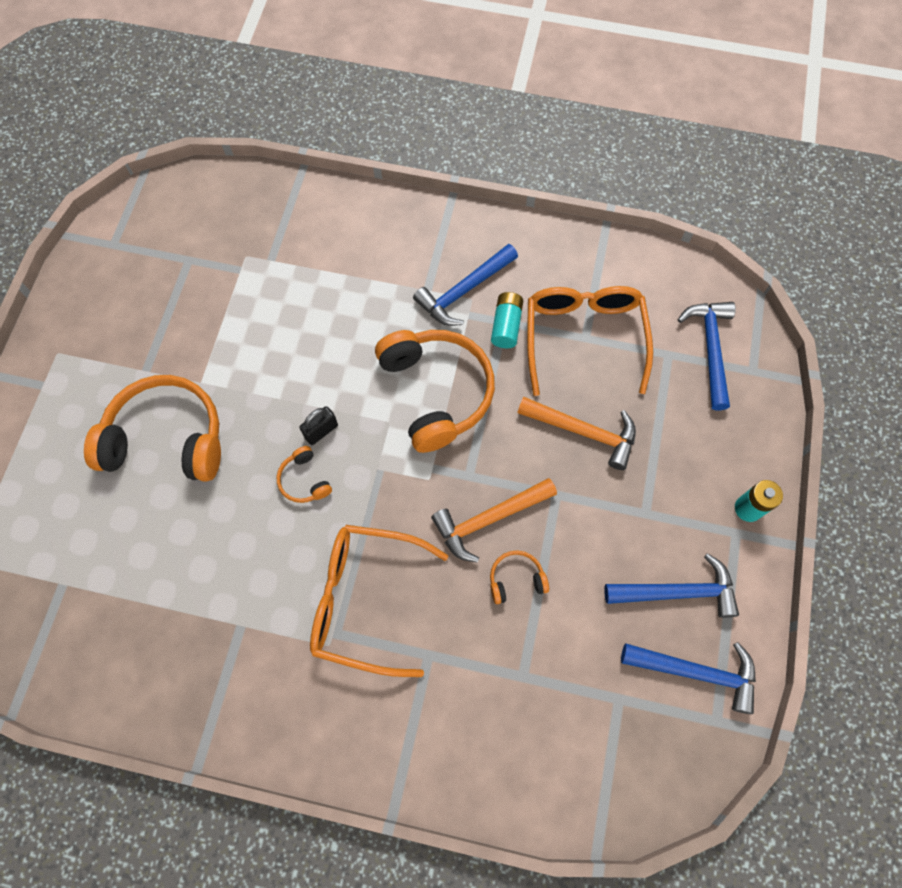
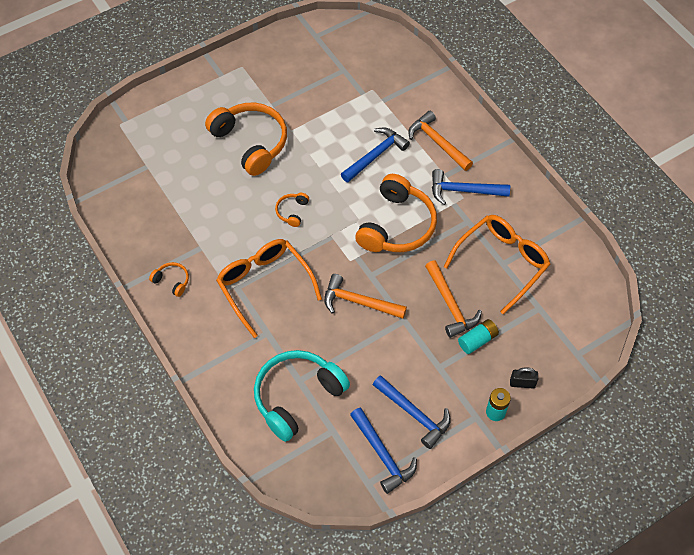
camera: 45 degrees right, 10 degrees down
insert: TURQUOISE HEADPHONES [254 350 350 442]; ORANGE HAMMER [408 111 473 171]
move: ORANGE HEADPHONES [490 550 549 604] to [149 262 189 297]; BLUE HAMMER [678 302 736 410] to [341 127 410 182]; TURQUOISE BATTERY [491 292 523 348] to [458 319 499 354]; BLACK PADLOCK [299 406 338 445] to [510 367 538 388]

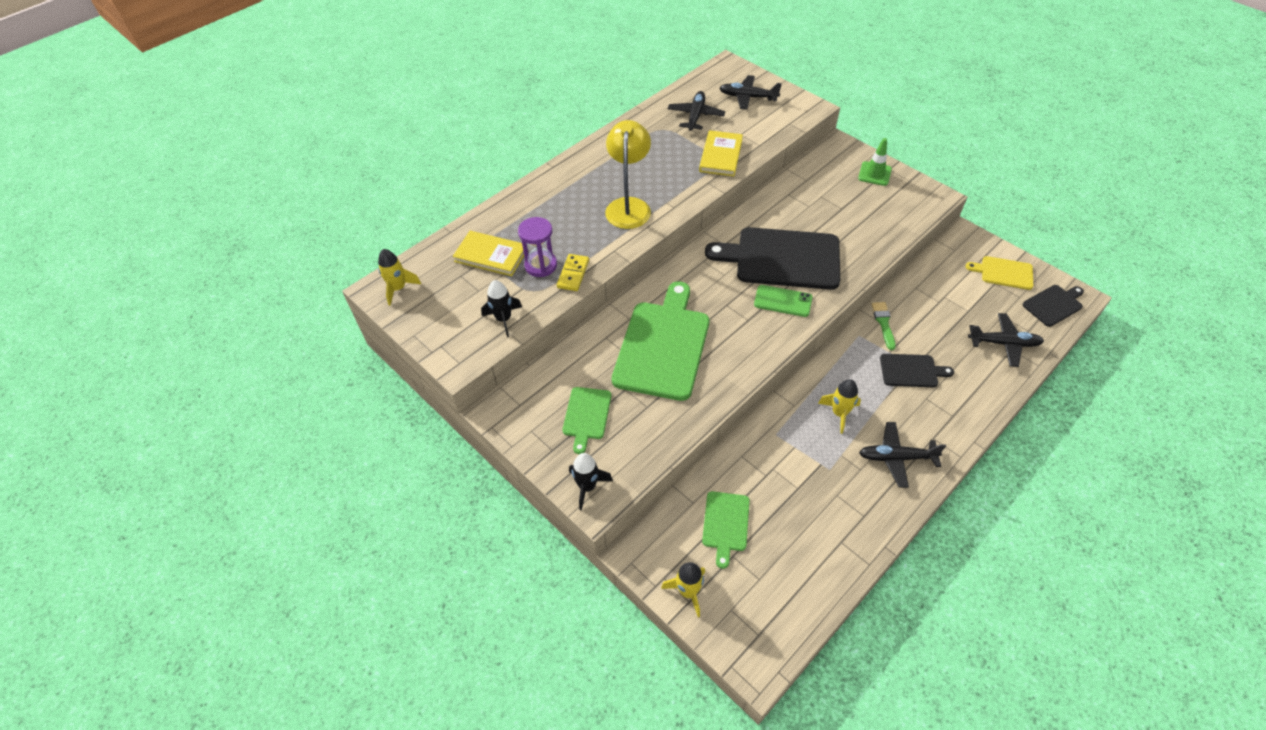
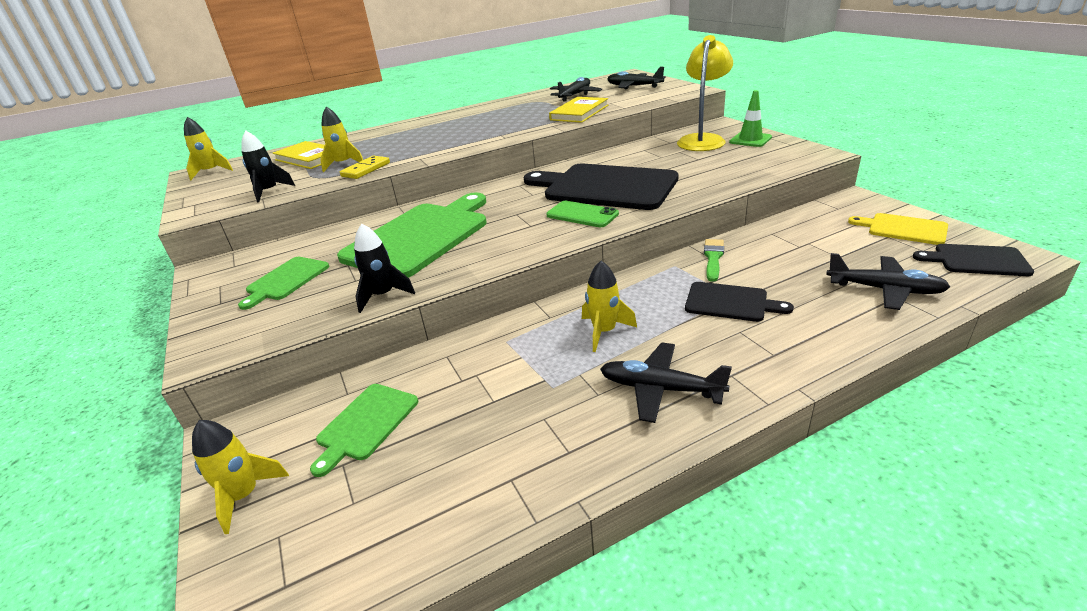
camera: 20 degrees right, 20 degrees down
move: BLACK ROCKET [569 453 613 510] to [354 224 415 313]; YELLOW LAMP [605 120 651 229] to [677 35 733 151]
replace: PURPLE HOURGLASS [518 217 557 277] to YELLOW ROCKET [320 106 363 172]
rotate: BLACK CUTTING BOARD [1022 285 1084 327] = [913 244 1034 276] 150 degrees counterclockwise

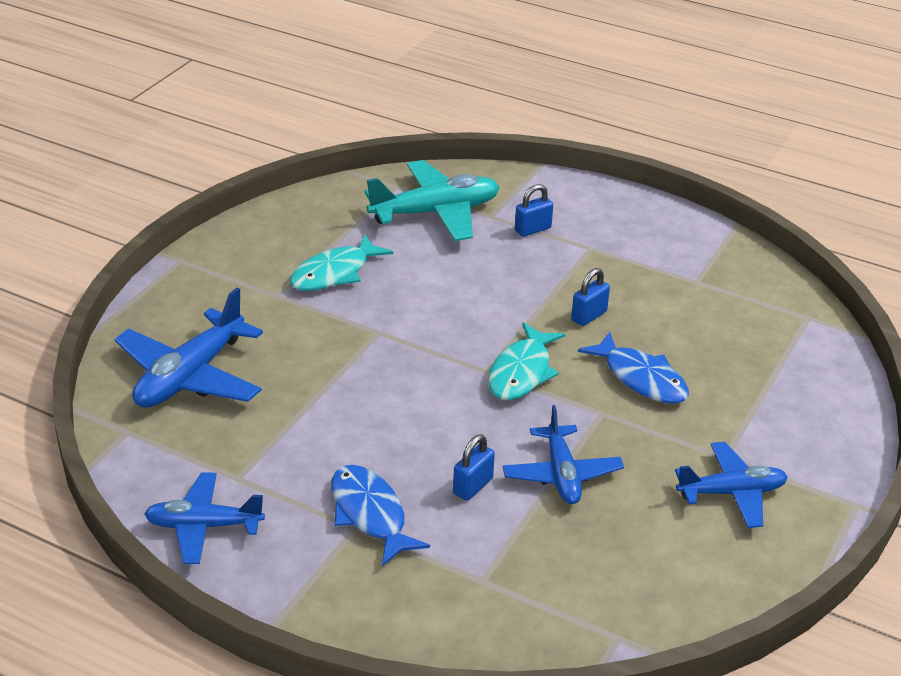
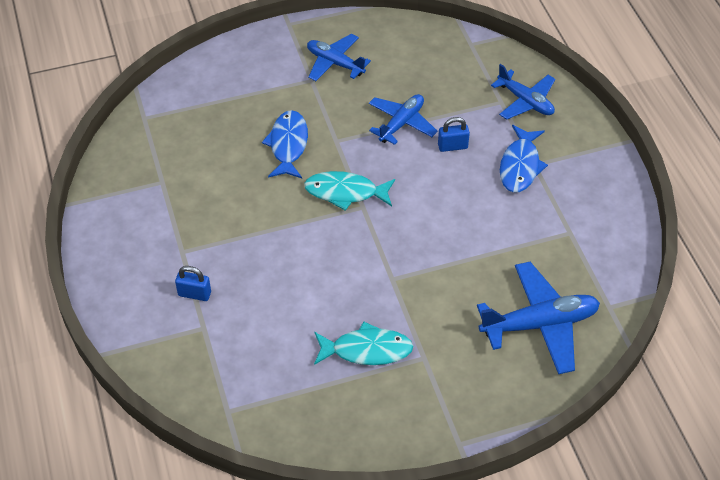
camera: 135 degrees left, 15 degrees up
delete: TURQUOISE PLANE [365 160 499 241]; BLUE PADLOCK [571 268 610 326]
move: BLUE PLANE [144 472 265 564] to [491 64 555 120]
rotate: TURQUOISE FISH [488 322 565 400] = [304 171 395 211] 150 degrees counterclockwise

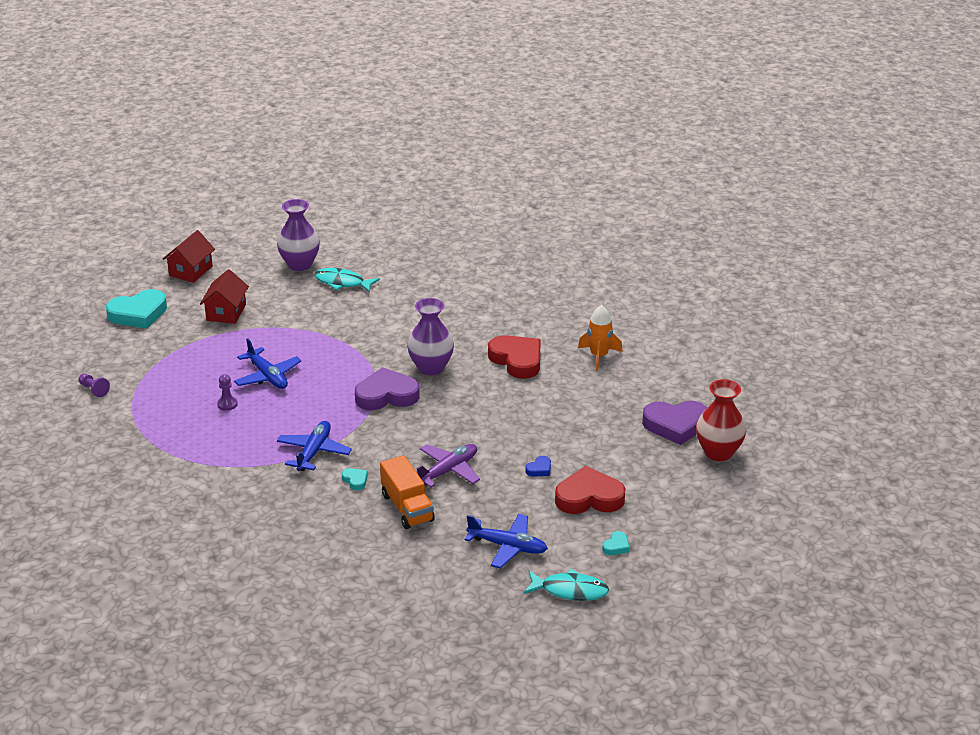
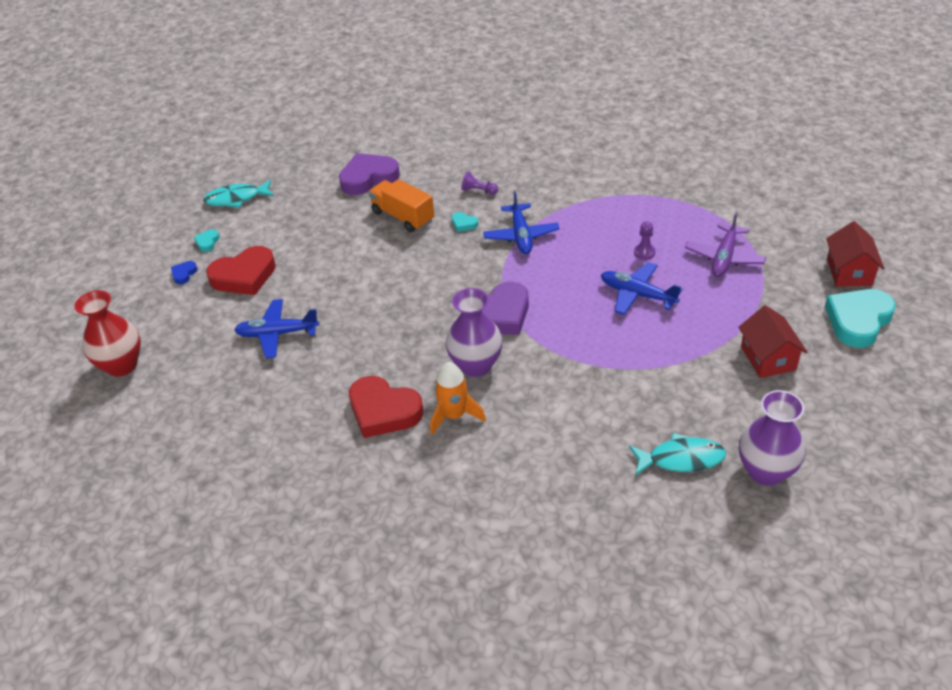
camera: 160 degrees right, 10 degrees up
move: BLUE HEART [525 456 551 477] to [171 261 197 284]; BLUE PLANE [464 514 548 569] to [234 299 320 358]; PURPLE HEART [642 401 707 445] to [339 153 400 195]; ORANGE ROCKET [578 305 623 371] to [430 362 486 435]; PURPLE PAWN [78 374 110 397] to [462 171 498 195]; PURPLE PLANE [416 444 480 488] to [685 211 766 277]; RED HOUSE [163 230 215 283] to [826 221 884 286]

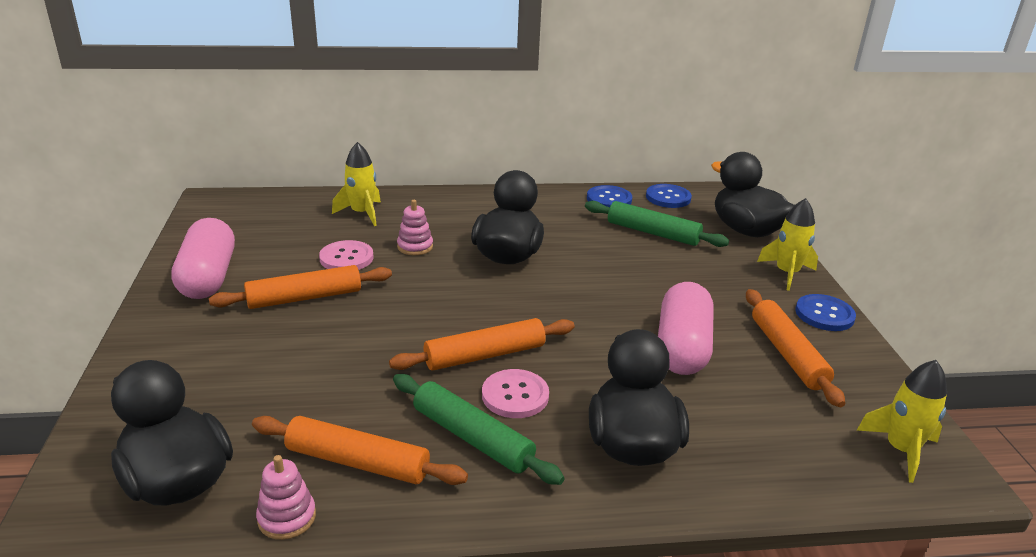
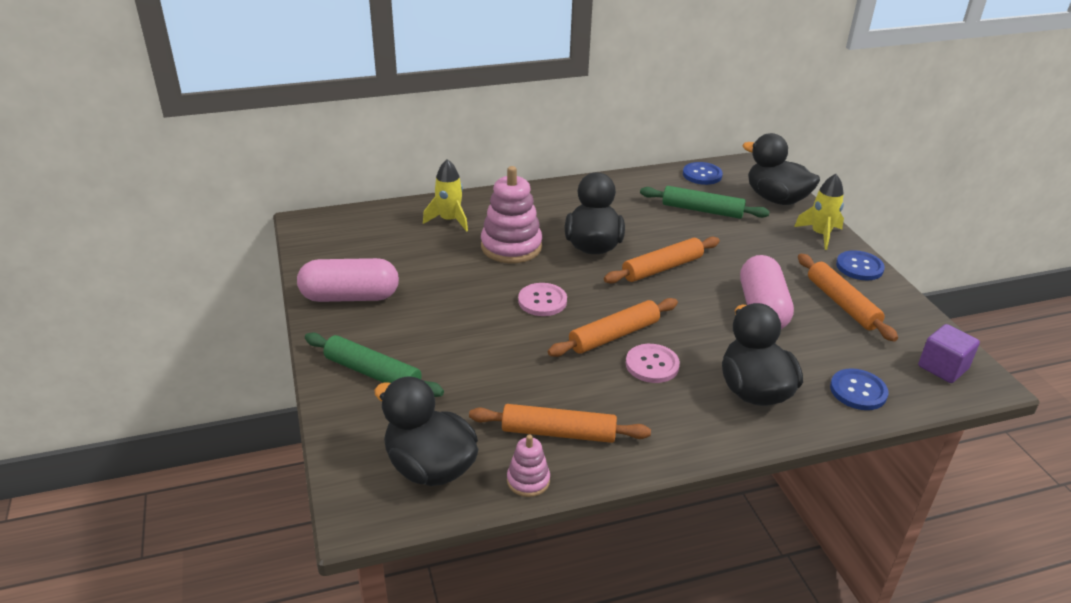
camera: 10 degrees left, 5 degrees up
move: GREEN ROLLING PIN [393 374 564 485] to [305 333 444 397]; PINK BUTTON [319 240 374 270] to [518 283 567 316]; ORANGE ROLLING PIN [209 265 392 309] to [604 237 720 284]; BLUE BUTTON [587 185 632 207] to [830 368 888 410]
replace: YELLOW ROCKET [857 360 947 483] to PURPLE CUBE [918 324 980 383]
rotate: PINK CAPSULE [171 218 235 299] = [297 258 399 302] 75 degrees counterclockwise
resize: PINK STACKING TOY [397 200 433 255] = [481 166 542 263] x1.97

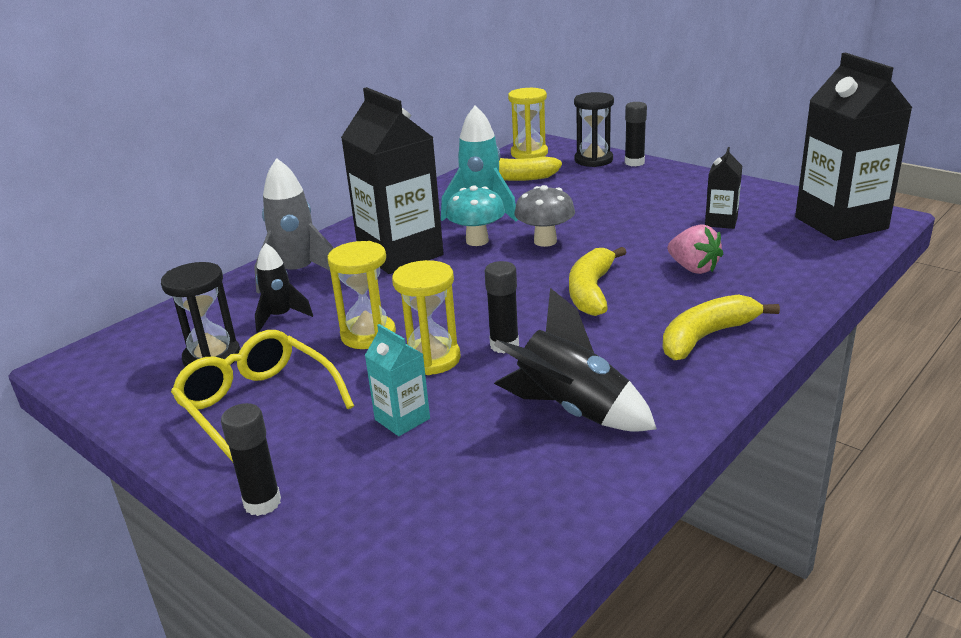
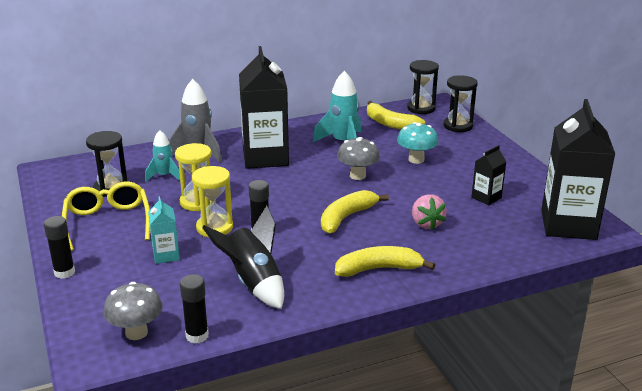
camera: 25 degrees right, 0 degrees up
insert: GREY MUSHROOM [104 282 163 340]
move: BLACK GLUE STICK [625 102 647 166] to [180 274 209 344]; TURQUOISE MUSHROOM [445 185 505 246] to [397 122 438 164]
recolor: BLACK ROCKET [255 243 313 333] to TURQUOISE ROCKET [145 130 180 182]; YELLOW HOURGLASS [508 88 548 159] to BLACK HOURGLASS [407 60 439 114]

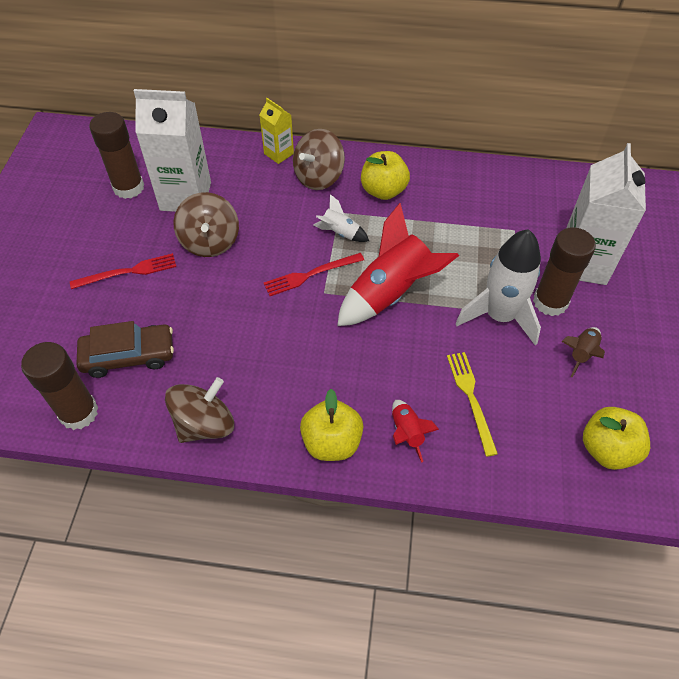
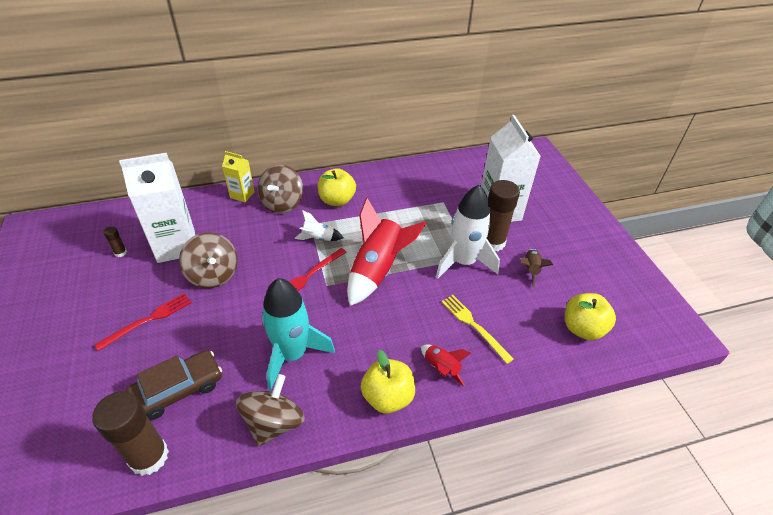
camera: 25 degrees left, 10 degrees down
insert: TURQUOISE ROCKET [262 278 335 389]
resize: BROWN GLUE STICK [89 112 144 199] = [103 226 127 257] x0.43

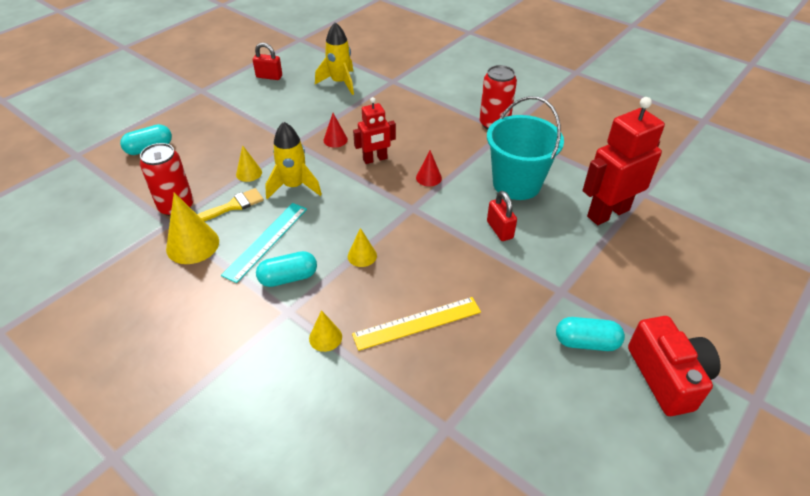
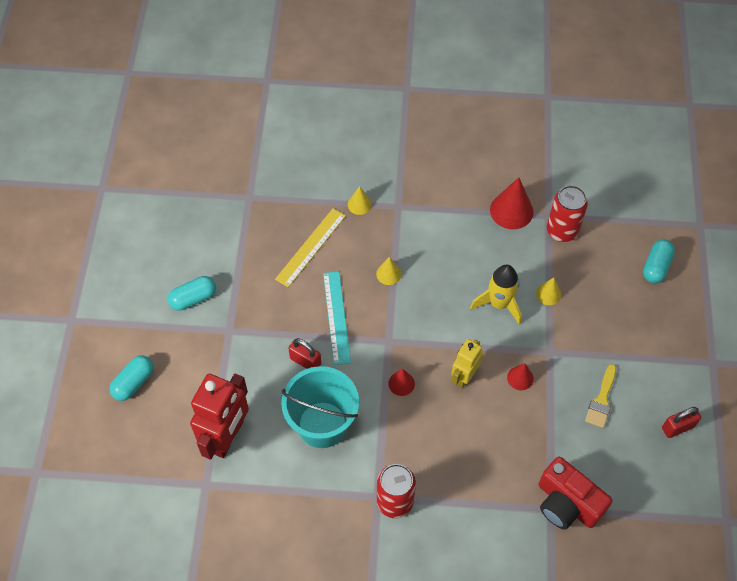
camera: 145 degrees right, 15 degrees up
delete: YELLOW ROCKET [315 22 354 95]
move: TURQUOISE CAPSULE [256 251 317 287] to [109 355 154 401]; TURQUOISE RULER [221 203 307 283] to [323 271 351 365]; RED CAMERA [628 316 721 416] to [538 457 612 530]; YELLOW BRUSH [197 188 264 221] to [585 364 616 428]
recolor: RED ROBOT [353 97 396 164] to YELLOW ROBOT [451 339 483 388]; YELLOW CONE [166 192 219 264] to RED CONE [490 178 533 229]

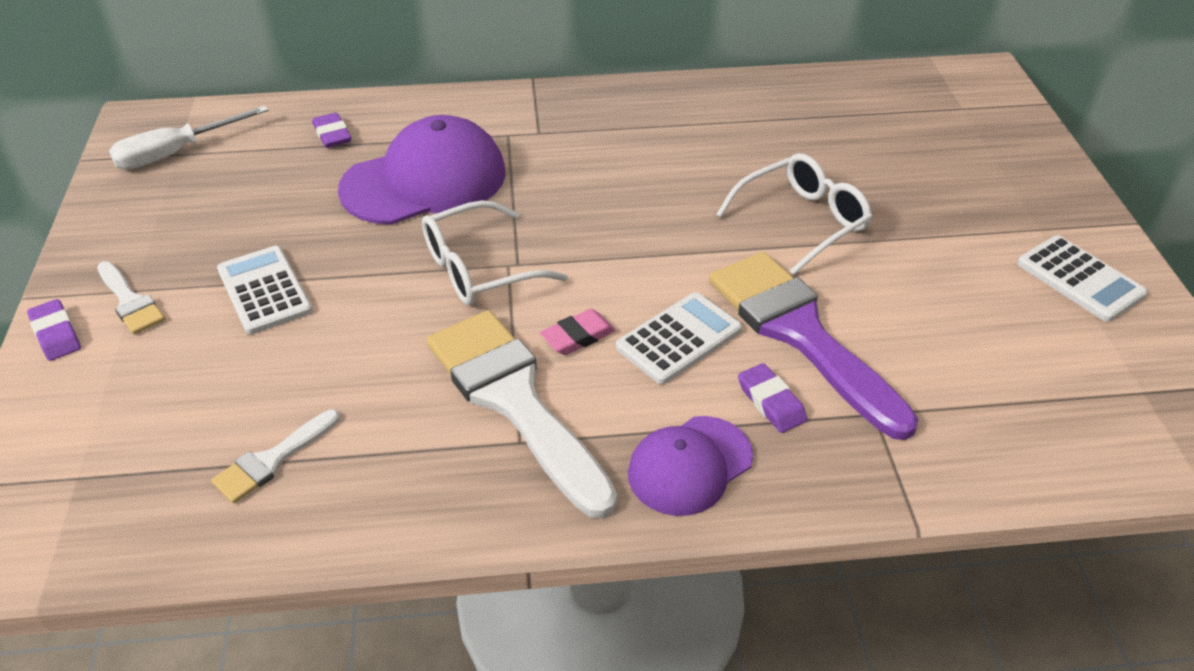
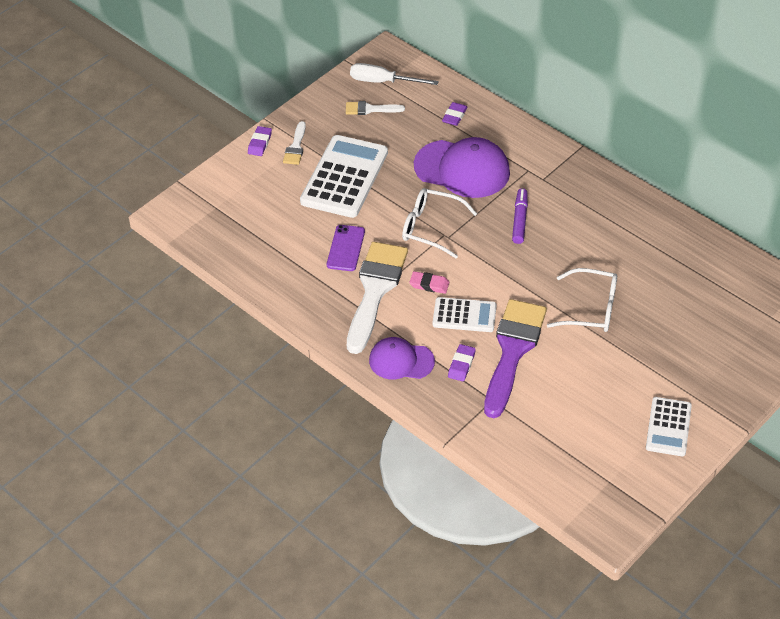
camera: 50 degrees right, 5 degrees up
insert: PURPLE PHONE [327 225 365 271]; PURPLE MARKER [512 188 528 244]
move: WHITE BRUSH [211 409 340 504] to [346 101 405 115]
resize: WHITE CALCULATOR [217 246 313 334] = [300 135 388 218] x1.76

